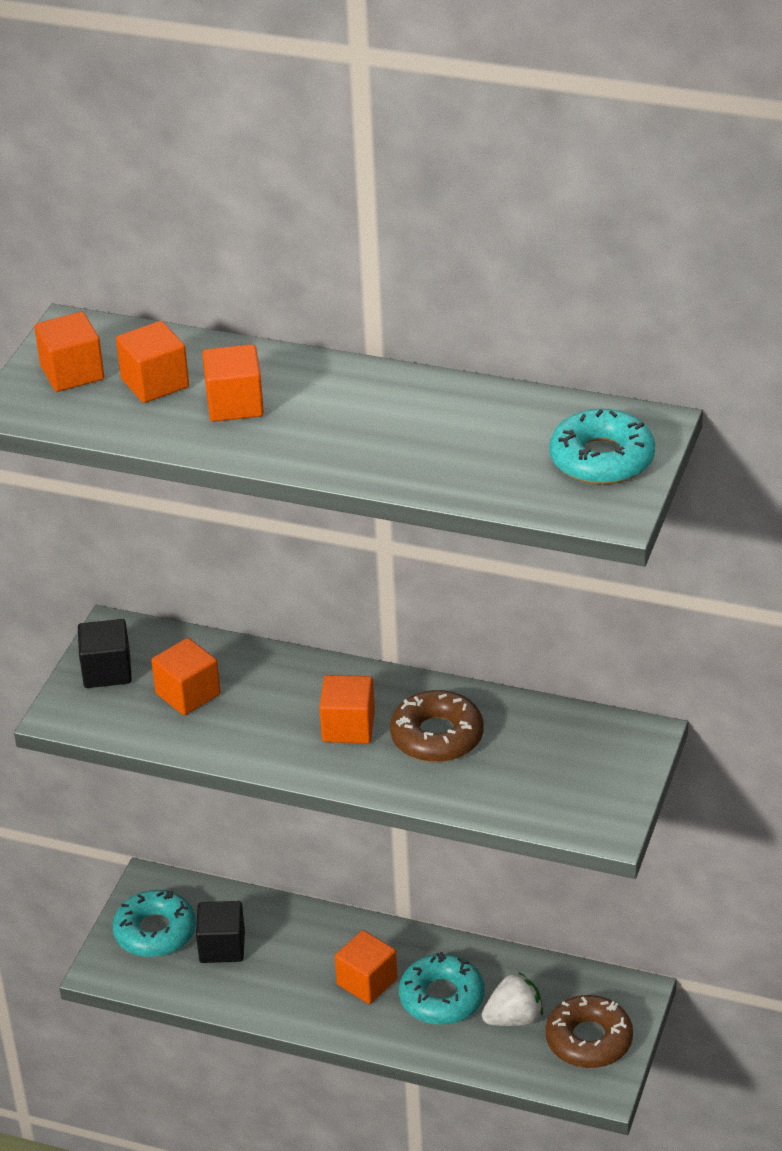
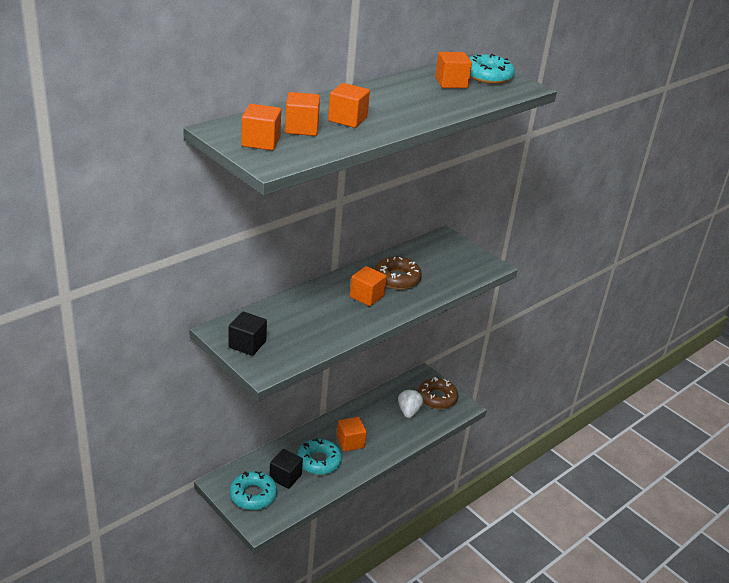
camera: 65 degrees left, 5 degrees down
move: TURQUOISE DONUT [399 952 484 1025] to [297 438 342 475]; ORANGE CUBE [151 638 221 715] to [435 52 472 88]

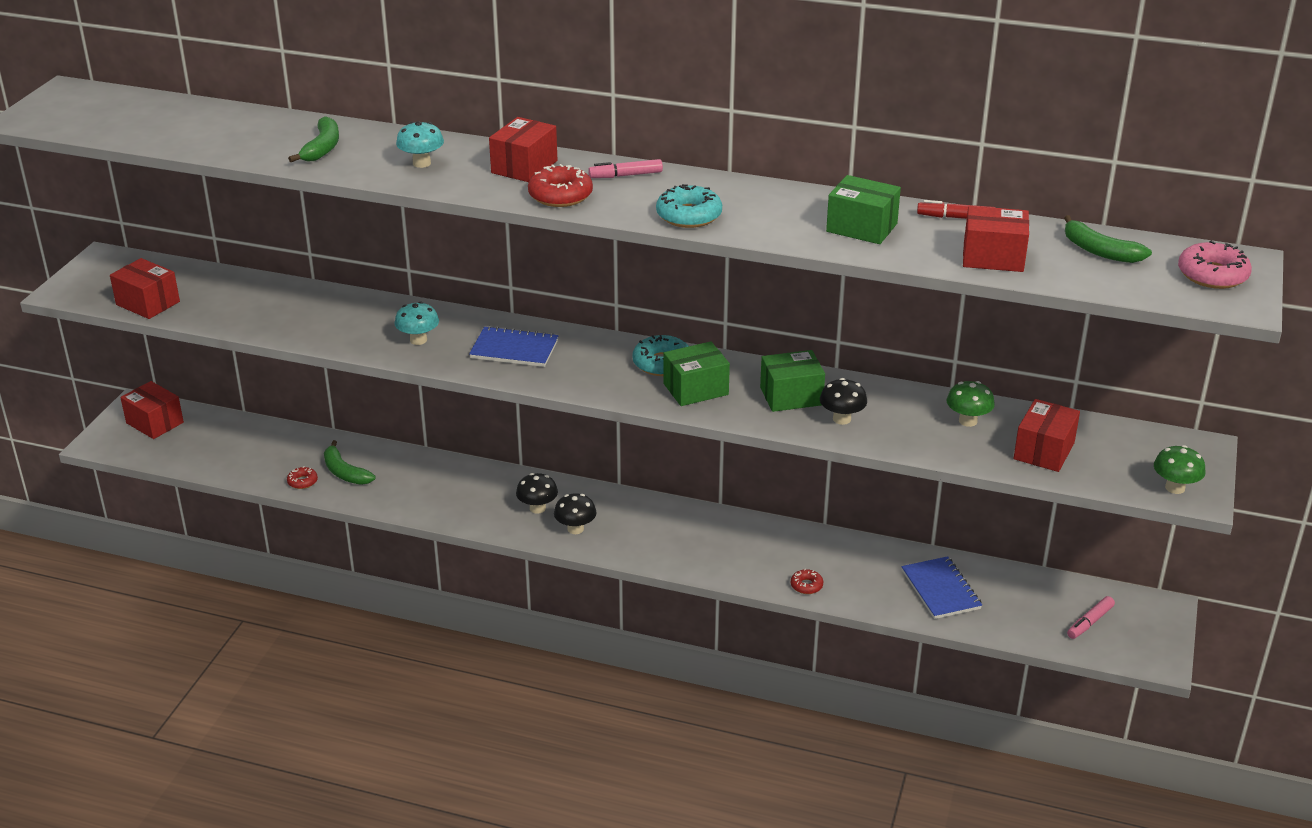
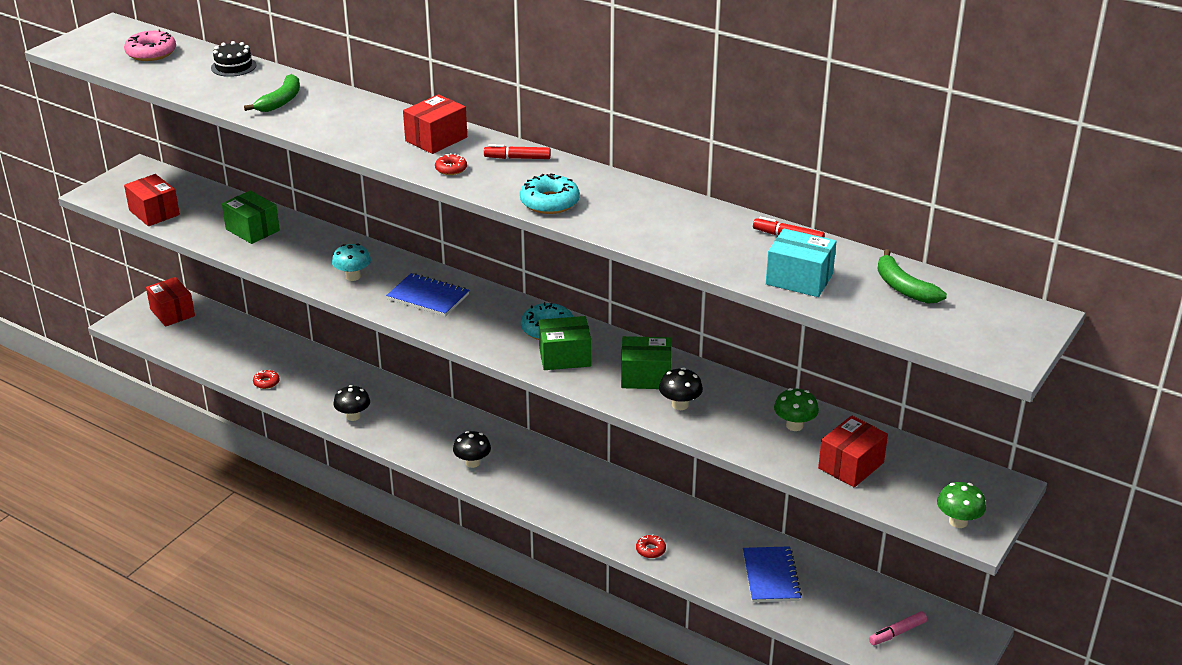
camera: 15 degrees right, 0 degrees up
delete: GREEN BANANA [324 440 375 485]; TURQUOISE MUSHROOM [396 121 444 168]
insert: BLACK CAKE [211 41 257 77]
move: PINK DONUT [1178 241 1252 289] to [124 29 176 61]; GREEN BOX [826 175 901 244] to [222 191 280 244]; BLACK MUSHROOM [516 473 558 514] to [333 385 370 421]
recolor: PINK MARKER [588 159 663 178] to RED MARKER [484 144 551 159]; RED BOX [963 206 1029 272] to TURQUOISE BOX [766 229 837 297]
resize: RED DONUT [528 164 593 207] = [435 153 467 175] x0.56

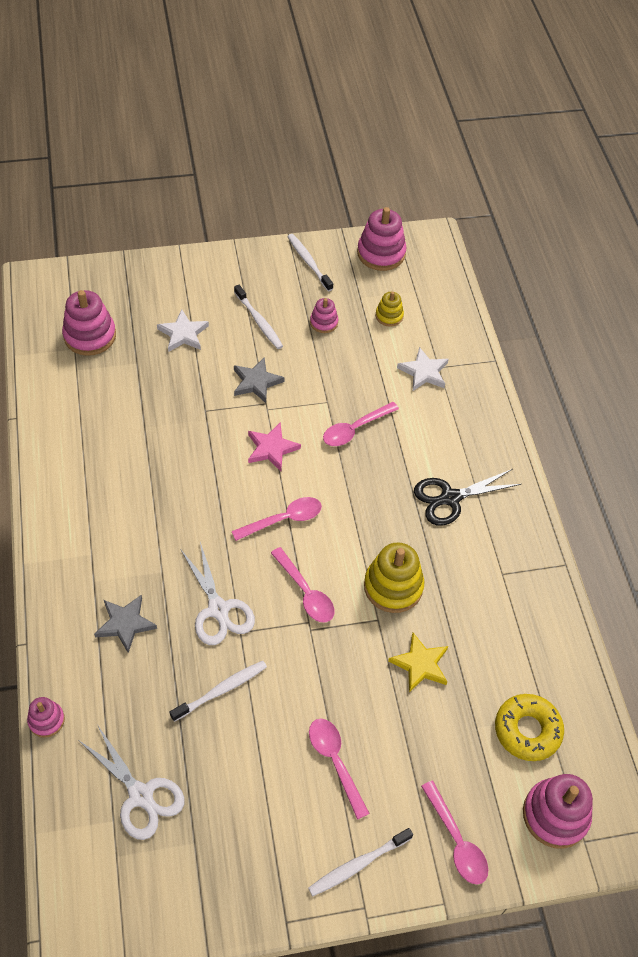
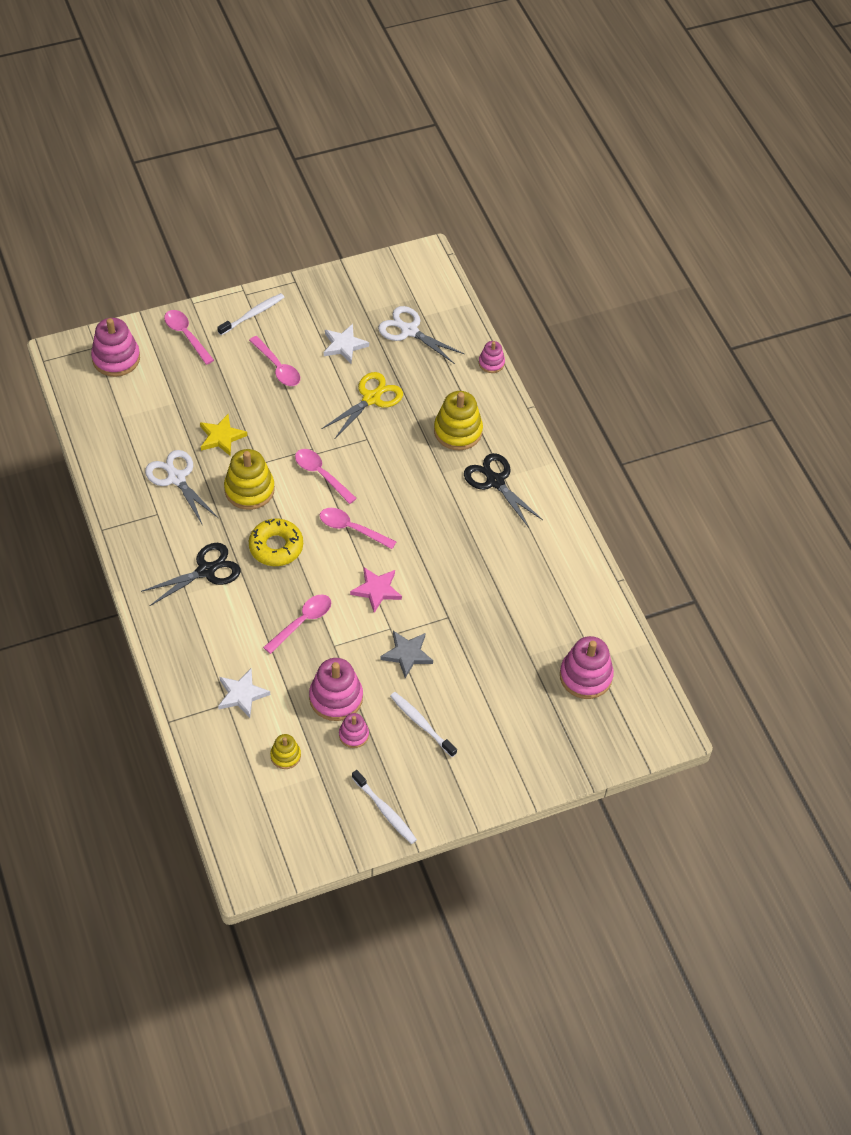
camera: 170 degrees right, 0 degrees up
insert: BLACK SCISSORS [464 453 543 528]
move: WHITE SCISSORS [180 542 255 645] to [145 450 218 524]; YELLOW DONUT [495 694 564 761] to [249 518 303 566]; PINK STACKING TOY [357 207 407 271] to [309 658 363 721]; WHITE STAR [157 310 209 352] to [324 324 369 364]
replace: WHITE TOOTHBRUSH [170 661 267 722] to YELLOW SCISSORS [322 372 403 438]; GREY STAR [94 595 157 653] to YELLOW STACKING TOY [434 391 483 450]
rotate: PINK SPOON [231 497 322 541] = [320 508 396 549] 60 degrees clockwise

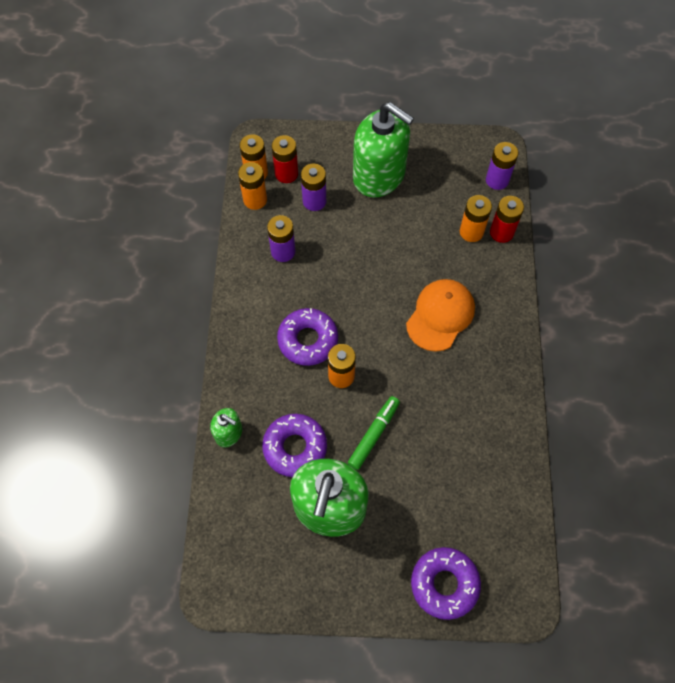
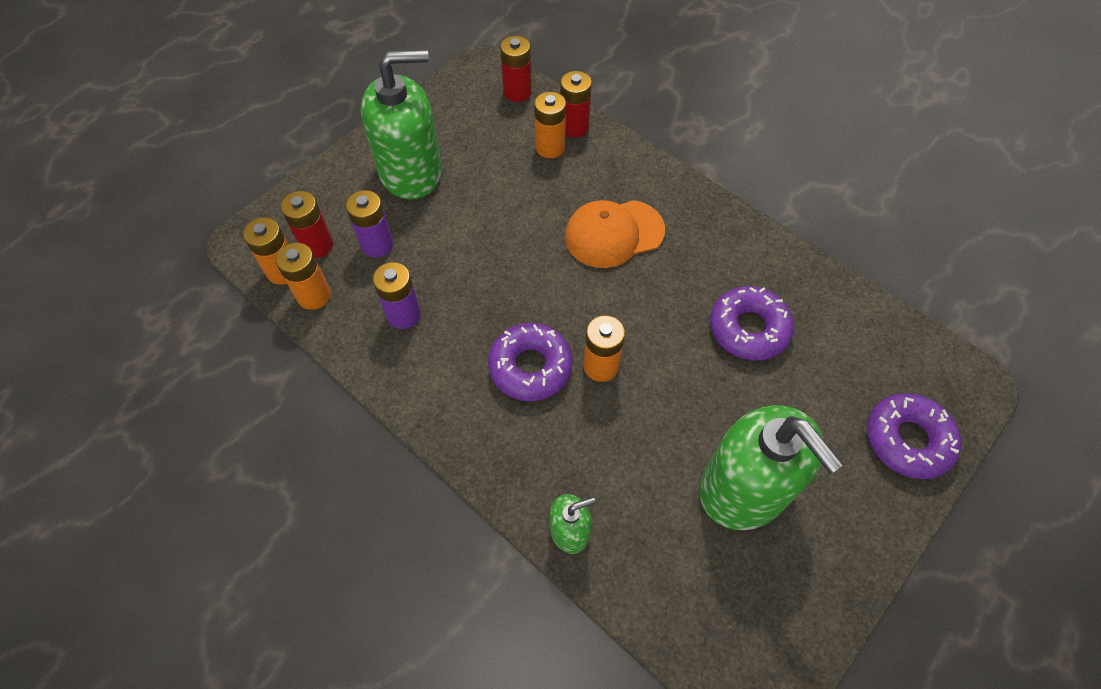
camera: 50 degrees left, 5 degrees down
delete: GREEN MARKER [348 396 400 470]
move: PURPLE DONUT [262 414 327 477] to [710 286 794 361]
recolor: PURPLE BATTERY [486 142 518 190] to RED BATTERY [500 36 532 102]
rotate: ORANGE CAP [406 279 475 352] = [565 200 665 268] 90 degrees counterclockwise

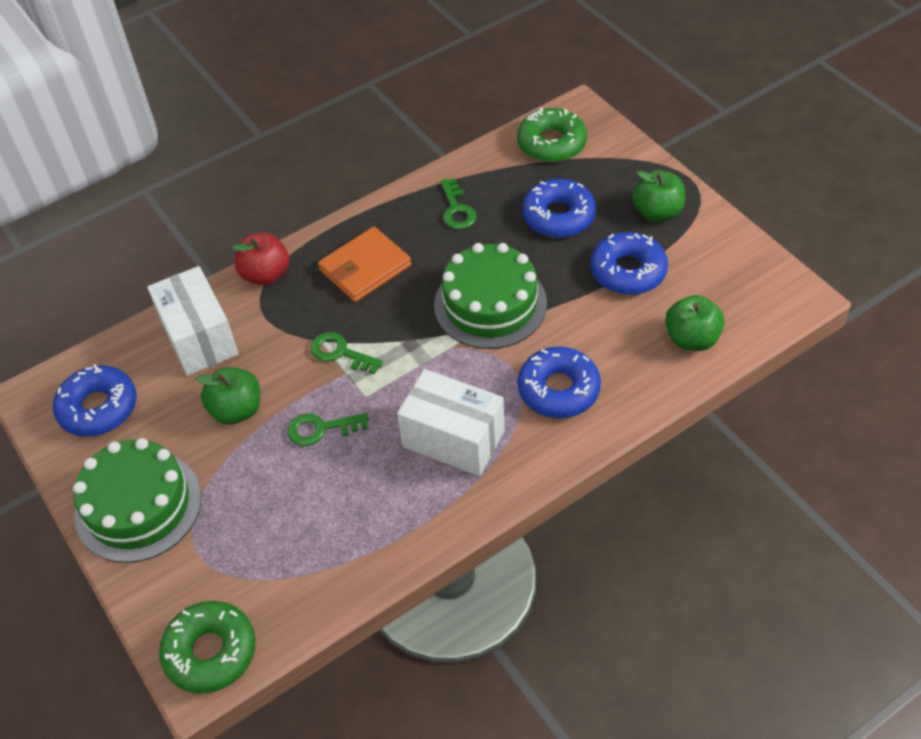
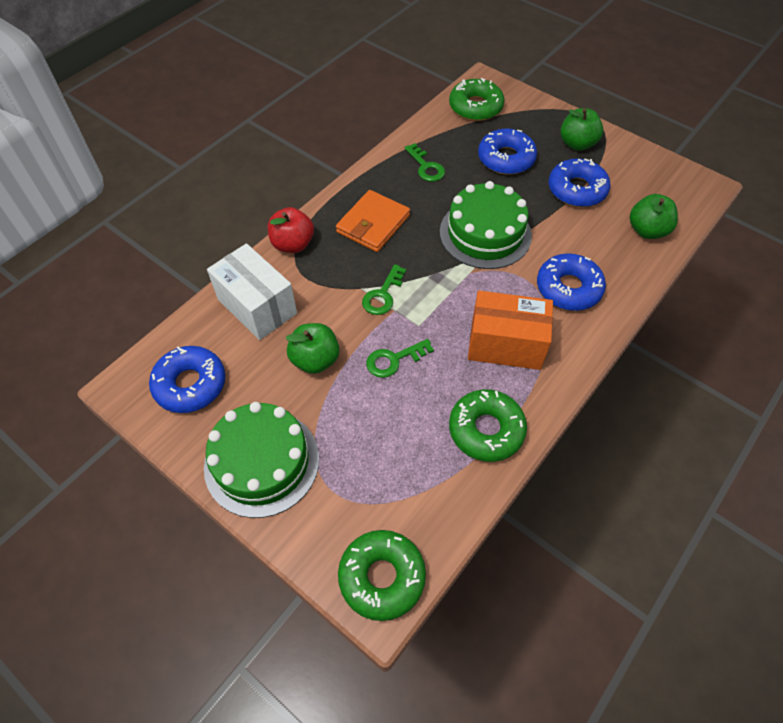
camera: 20 degrees left, 5 degrees up
insert: GREEN DONUT [449 389 527 462]
recolor: WHITE BOX [397 369 505 476] to ORANGE BOX [468 291 553 370]
rotate: GREEN KEY [311 332 383 374] = [362 264 406 315] 75 degrees counterclockwise

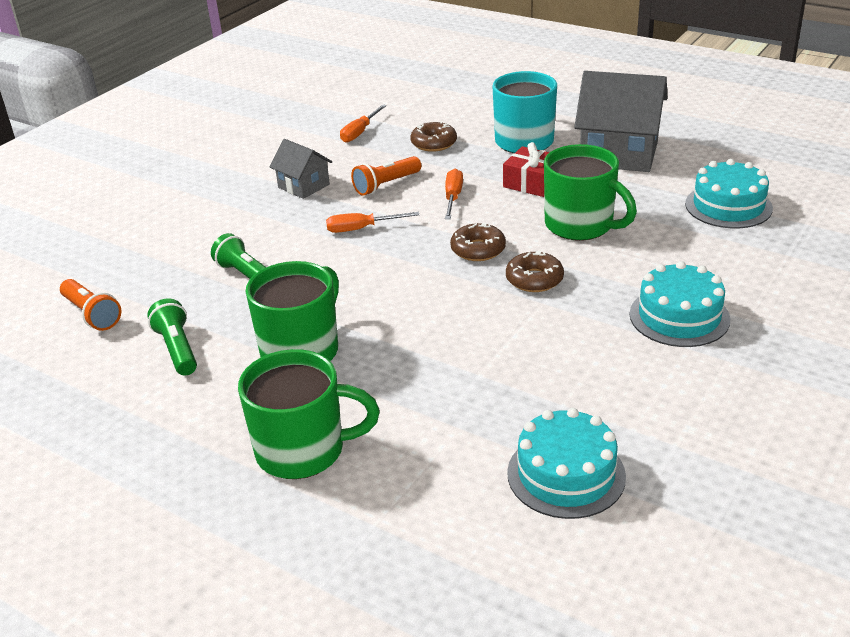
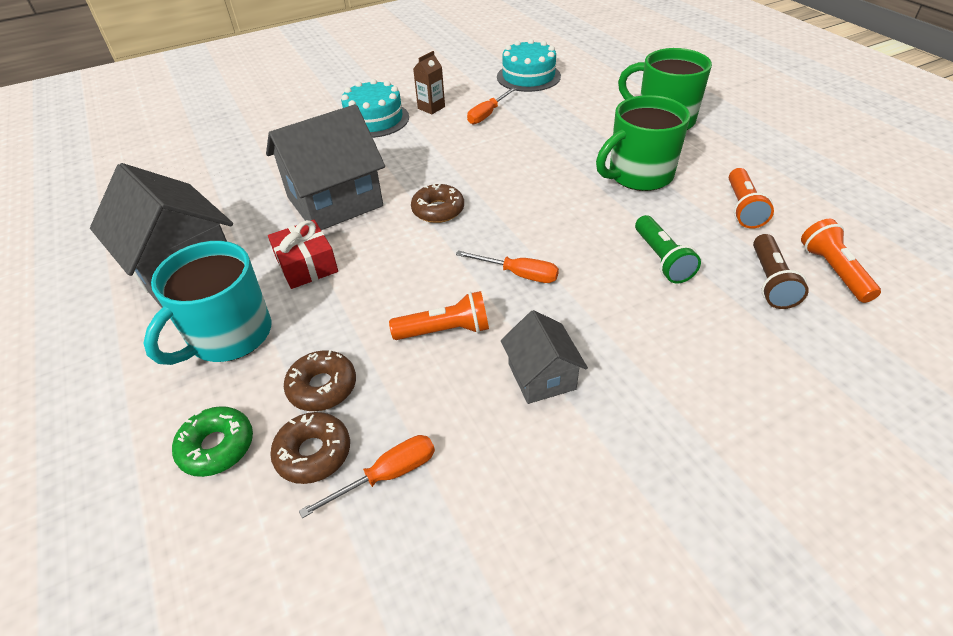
camera: 150 degrees left, 10 degrees up
delete: TURQUOISE CAKE [685 159 773 228]
insert: GREEN DONUT [172 406 253 477]; BROWN CARTON [413 51 445 114]; BROWN FLASHLIGHT [753 234 809 309]
move: BROWN DONUT [506 251 564 292] to [270 412 350 484]; ORANGE SCREWDRIVER [445 169 463 219] to [467 87 516 124]
replace: GREEN MUG [544 144 637 241] to GREY HOUSE [266 104 385 230]
recolor: GREEN FLASHLIGHT [147 298 197 375] to ORANGE FLASHLIGHT [729 168 774 229]

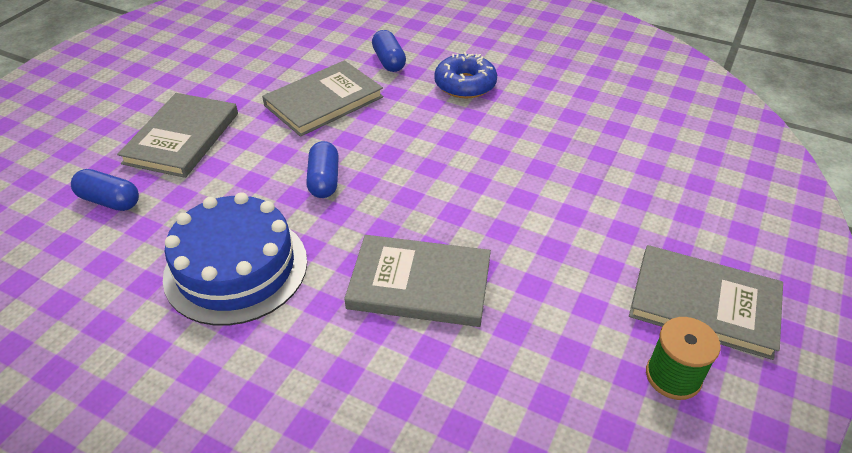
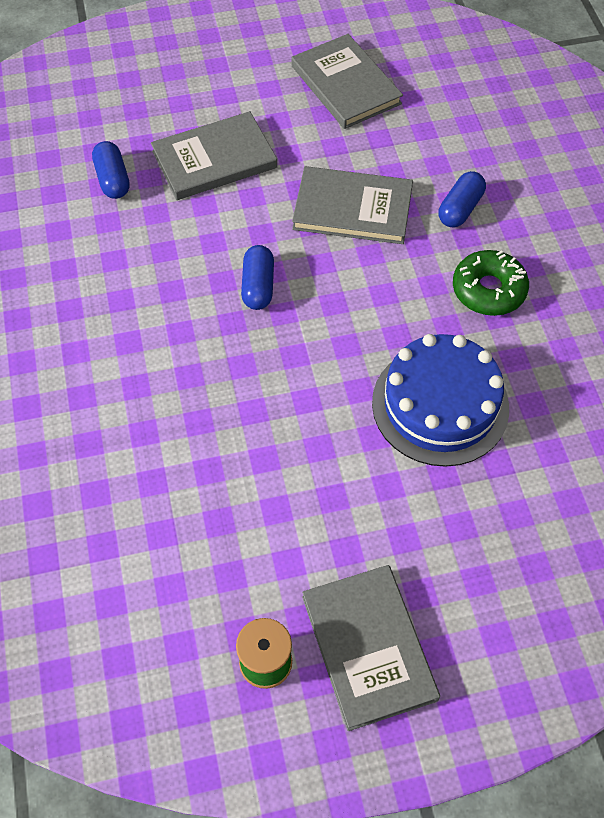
camera: 50 degrees right, 15 degrees up
move: GREY BOOK [344 235 491 327] to [291 34 403 129]; BLUE CAKE [163 192 307 326] to [372 334 509 467]
recolor: BLUE DONUT [434 52 497 98] to GREEN DONUT [453 250 529 316]
rotate: BLUE CAPSULE [306 141 339 198] = [241 245 274 310] 45 degrees counterclockwise

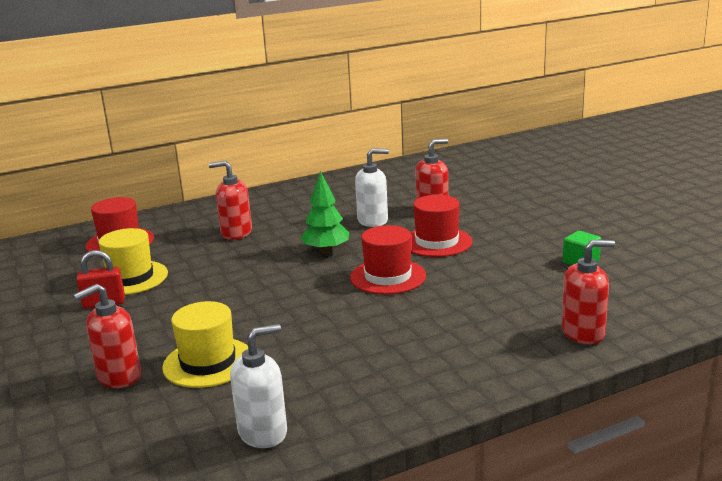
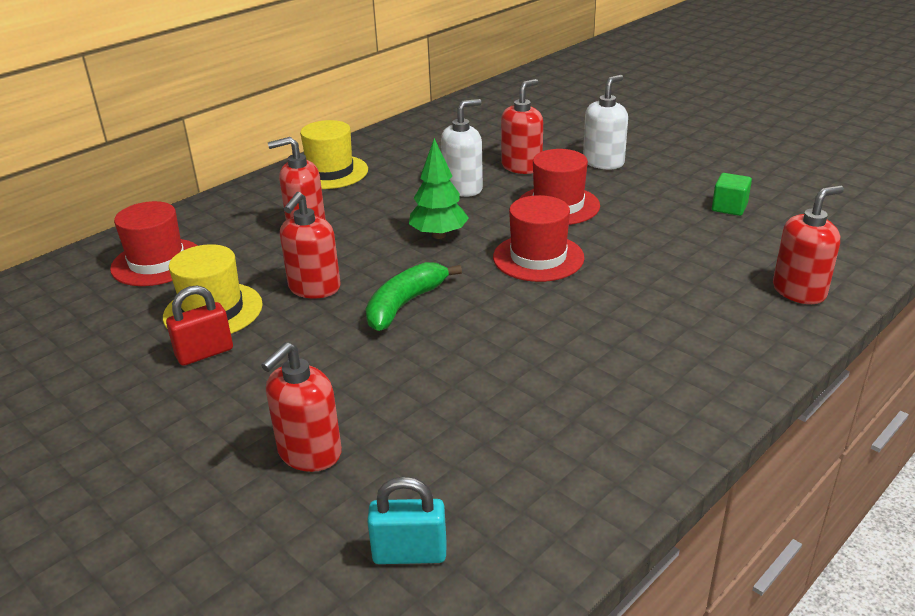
camera: 20 degrees left, 10 degrees up
insert: RED SOAP DISPENSER [280 192 341 298]; GREEN BANANA [366 262 462 331]; TURQUOISE PADLOCK [367 477 446 564]
move: YELLOW HAT [162 301 248 388] to [300 120 368 189]; WHITE SOAP DISPENSER [230 324 287 448] to [583 75 628 169]

